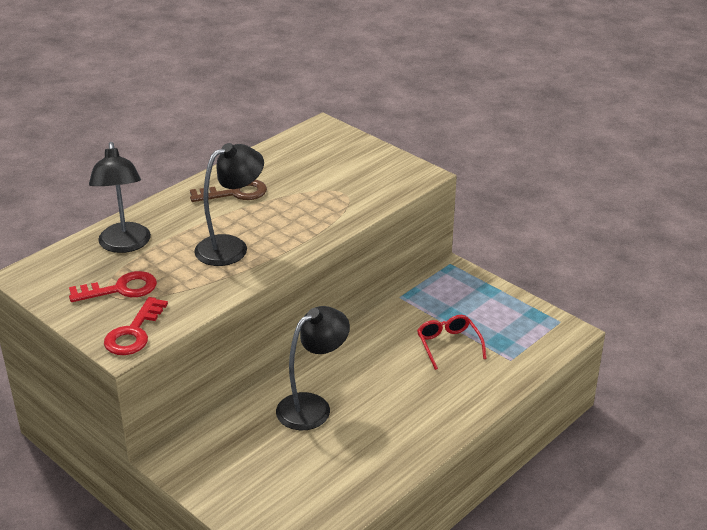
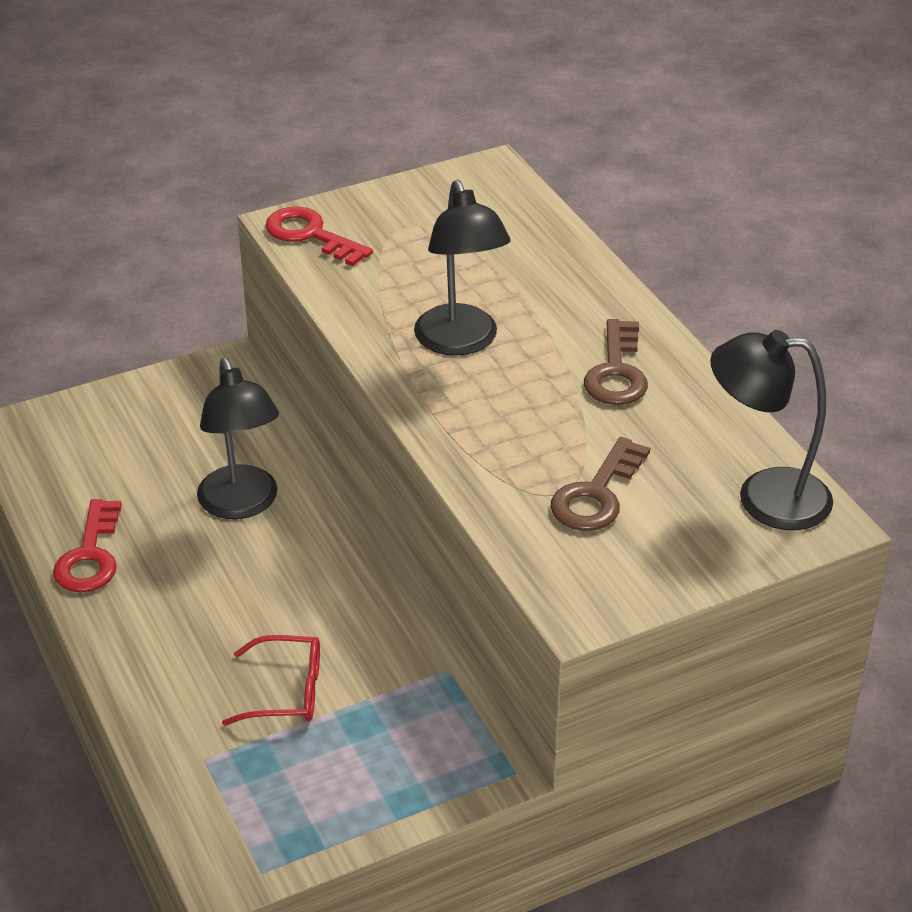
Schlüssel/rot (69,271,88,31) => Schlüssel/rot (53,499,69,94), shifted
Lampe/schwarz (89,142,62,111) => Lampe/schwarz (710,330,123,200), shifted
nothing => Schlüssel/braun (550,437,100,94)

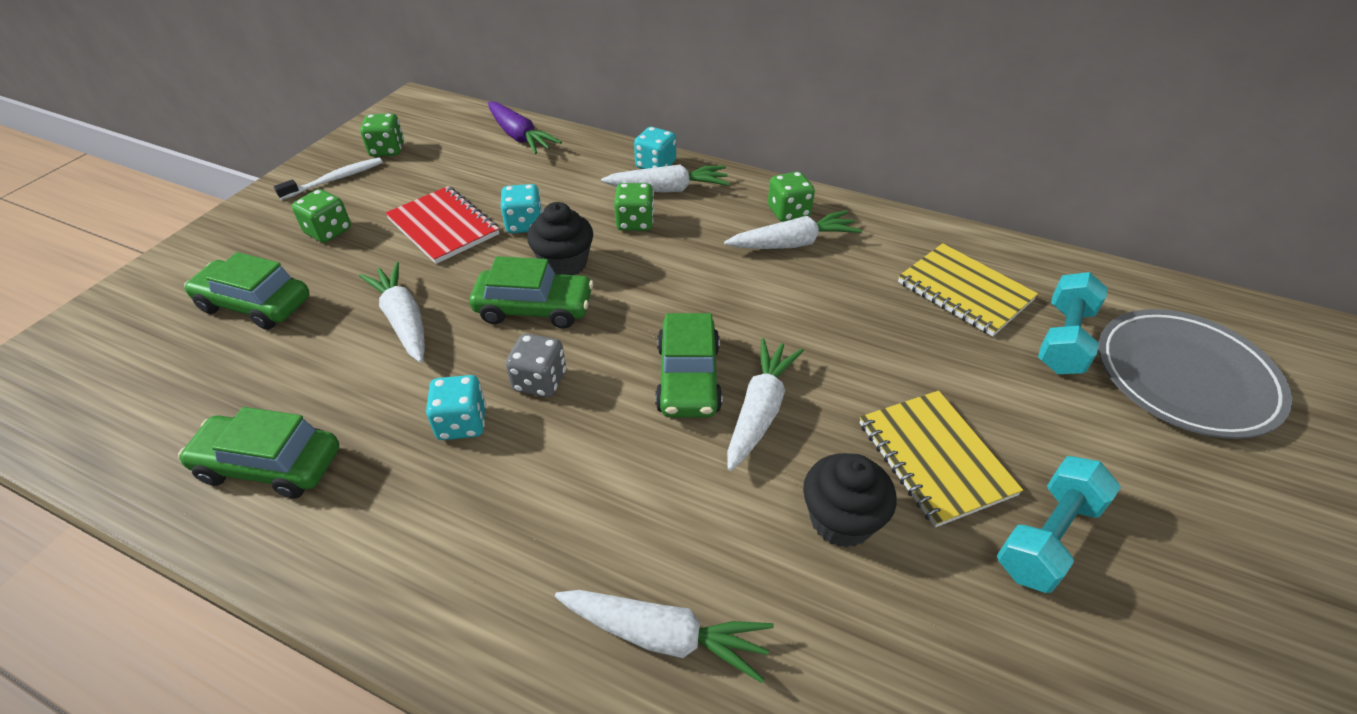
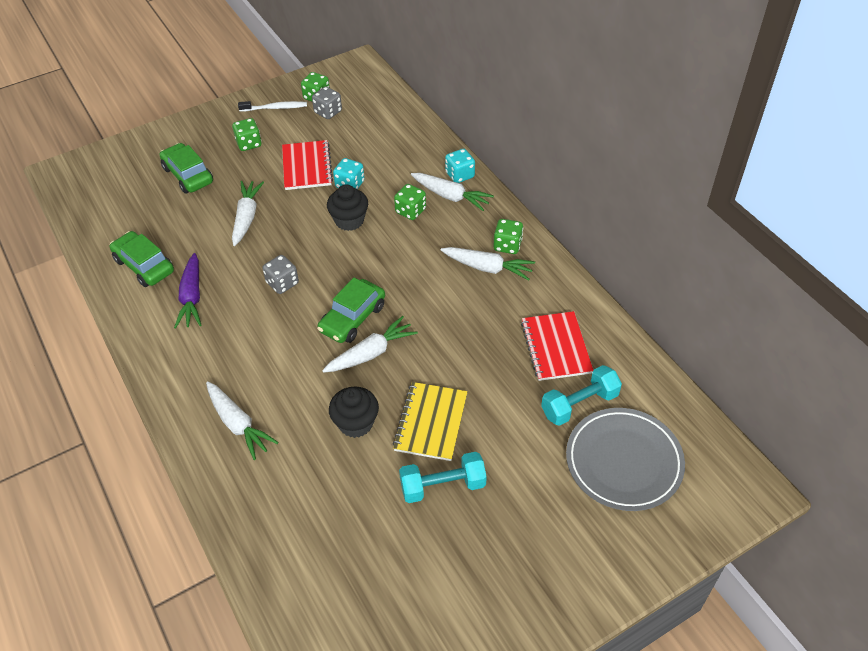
Spielwürfel/türkis (426,375,60,65) => nothing
Auto/grün (470,256,123,73) => nothing
Karotte/lila (488,102,74,52) => Karotte/lila (174,253,27,76), shifted
Notizbuch/gelb (898,243,140,93) => Notizbuch/rot (521,311,73,70)
nothing => Spielwürfel/grau (312,87,30,32)

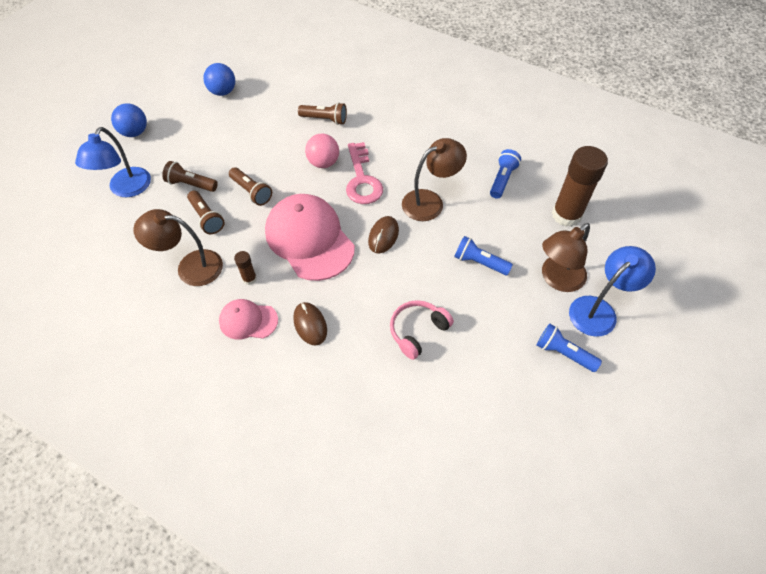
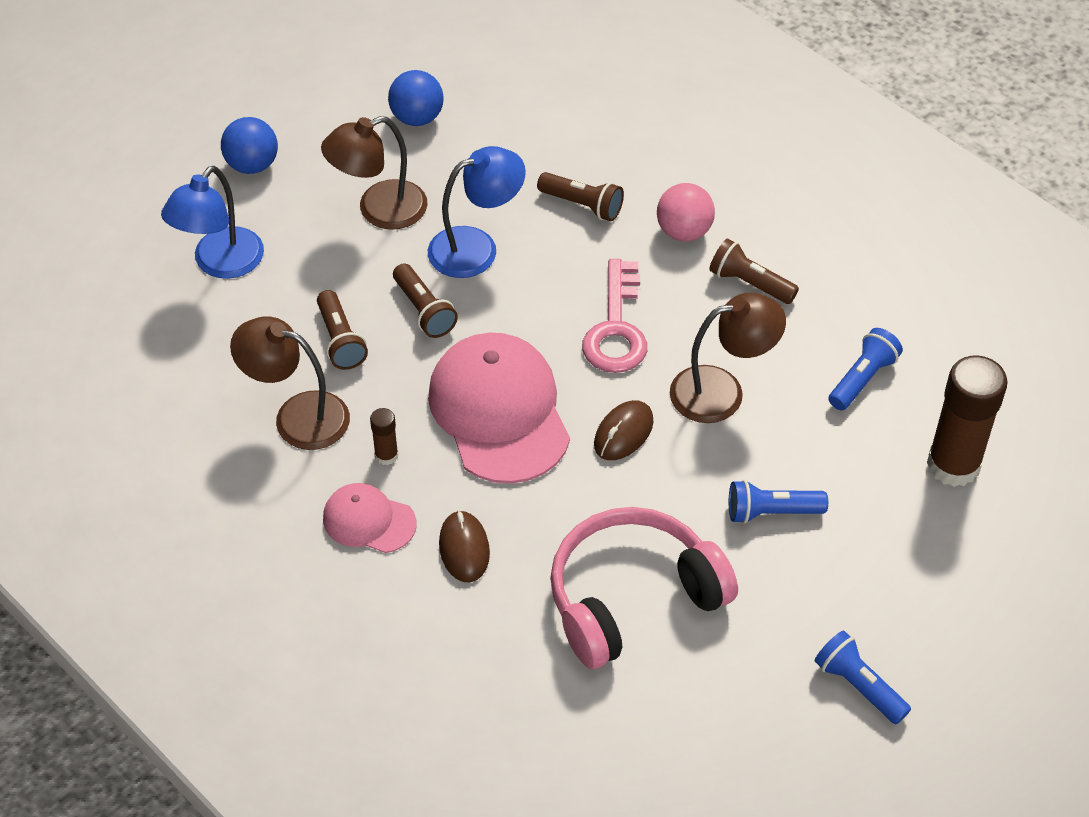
Taschenlampe/braun (162,161,56,31) => Taschenlampe/braun (709,238,90,66), shifted
Ball/rosa (305,134,34,34) => Ball/rosa (657,183,58,58), shifted
Kopfhörer/rosa (390,300,64,60) => Kopfhörer/rosa (550,507,188,162), x1.77
Taschenlampe/blau (454,236,59,39) => Taschenlampe/blau (729,480,99,44), 45 degrees counterclockwise
Lampe/braun (542,223,48,69) => Lampe/braun (321,116,106,114), shifted
Lampe/blau (569,246,87,91) => Lampe/blau (428,146,98,132), shifted

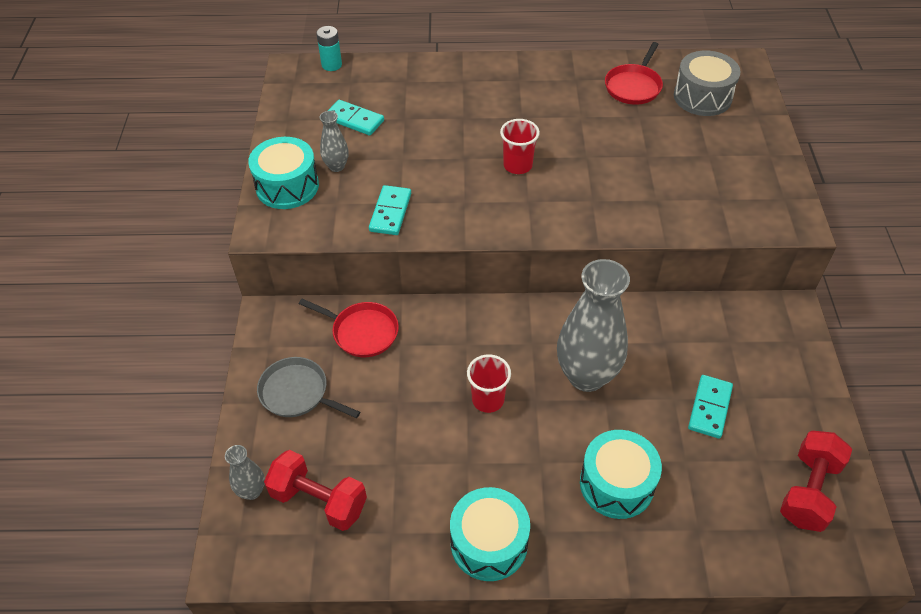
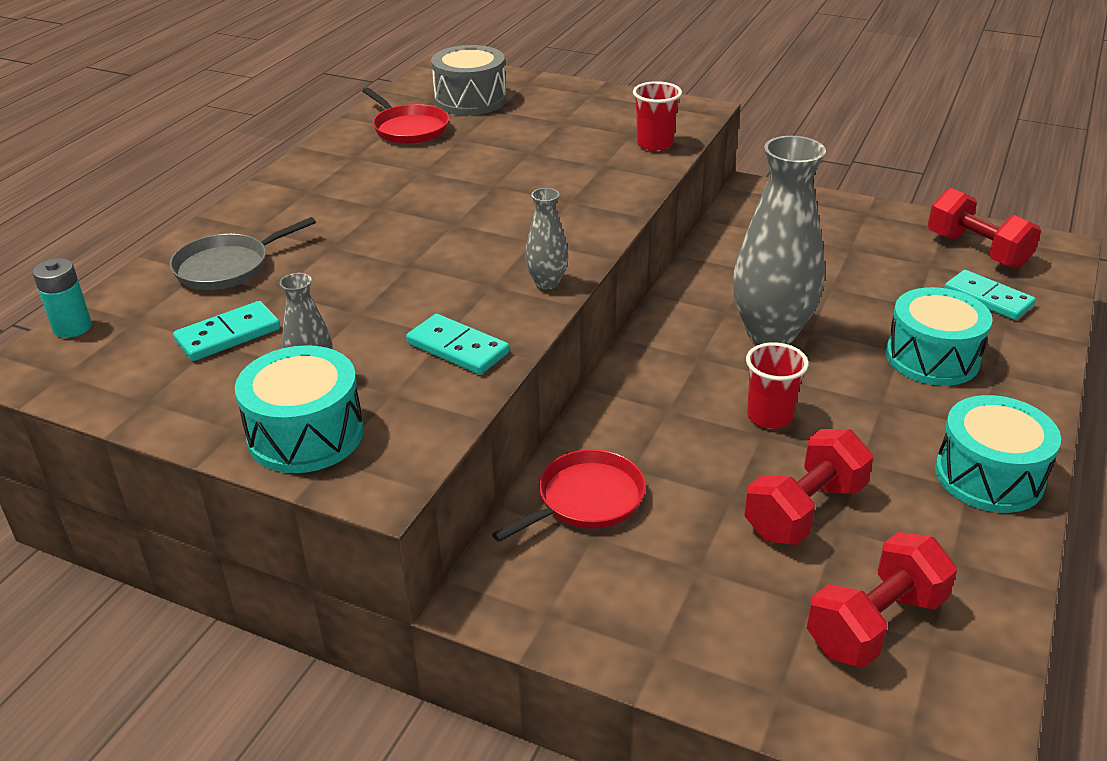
Vase/grau (225,445,40,55) => Vase/grau (525,188,44,102), shifted
Pfanne/grau (257,357,103,61) => Pfanne/grau (169,217,147,73), shifted
Becher/rot (500,119,40,55) => Becher/rot (633,81,49,71), shifted
Dominostein/türkis (688,375,45,64) => Dominostein/türkis (944,270,92,50), shifted
nothing => Hantel/rot (745,429,128,116)

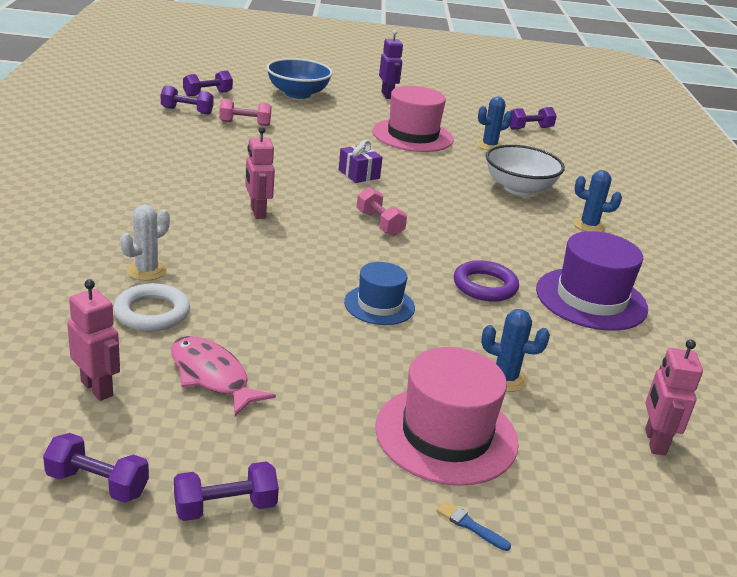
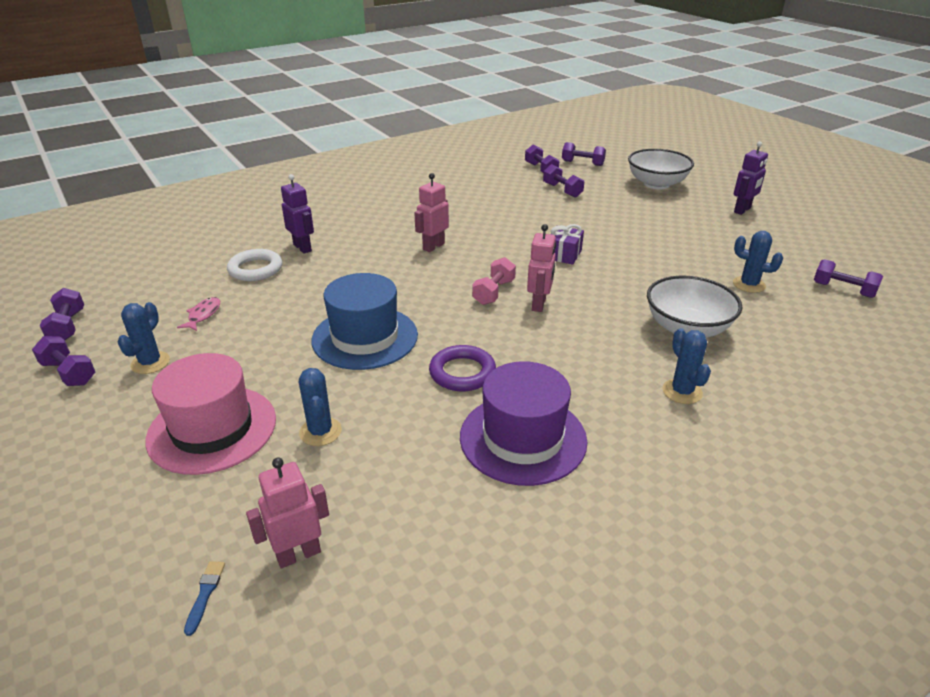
Roboter/rosa (67,279,53,122) => Roboter/rosa (527,224,29,88), shifted
Kaktus/weiß (120,204,50,77) => Roboter/lila (281,174,33,80)
Fisch/rosa (171,336,105,80) => Fisch/rosa (177,297,43,34), x0.59
Hantel/rosa (219,99,52,27) => Hantel/lila (543,164,41,34)
Schüssel/blau (266,58,67,41) => Schüssel/weiß (628,149,66,40)
Hut/blau (344,262,71,63) => Hut/blau (311,273,107,97), x1.66
Hut/rosa (372,86,82,66) => nothing
Pinsel/blau (436,501,75,50) => Pinsel/blau (184,561,41,75), shifted
nothing => Kaktus/blau (118,302,52,72)

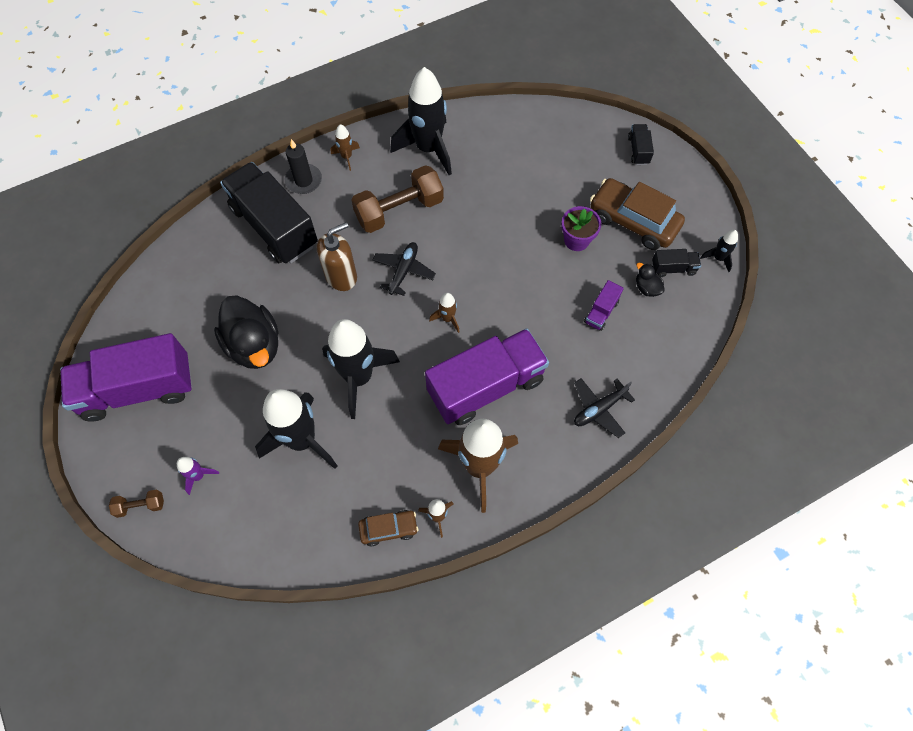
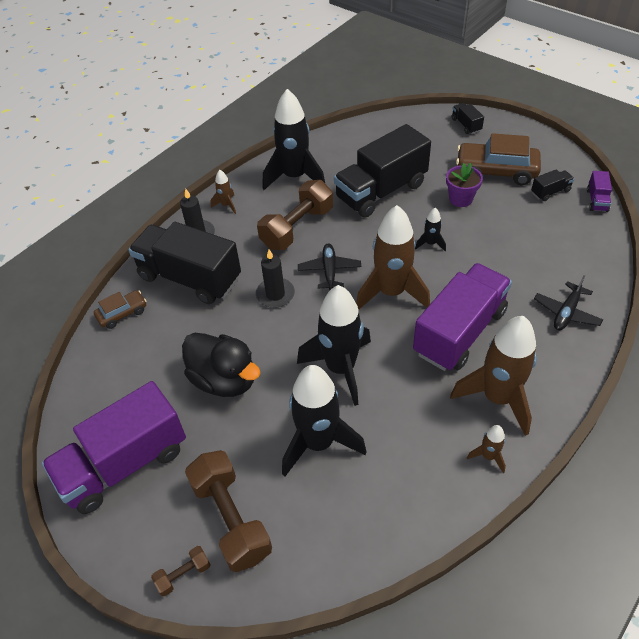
Rakete/lila (177,457,42,38) => Hantel/braun (185,450,87,122)
Seifenspender/braun (317,222,40,69) => Kerze/schwarz (256,249,39,59)
Auto/braun (358,510,60,36) => Auto/braun (94,290,53,39), shifted
Rakete/braun (429,293,31,40) => Rakete/braun (356,205,74,105), x2.28
Lastwagen/lila (584,280,40,51) => Lastwagen/lila (587,171,25,41), shifted
Ente/schwarz (636,263,29,34) => nothing
Rakete/schwarz (700,230,38,42) => Rakete/schwarz (415,208,31,43), shifted
nothing => Lastwagen/schwarz (334,124,97,94)

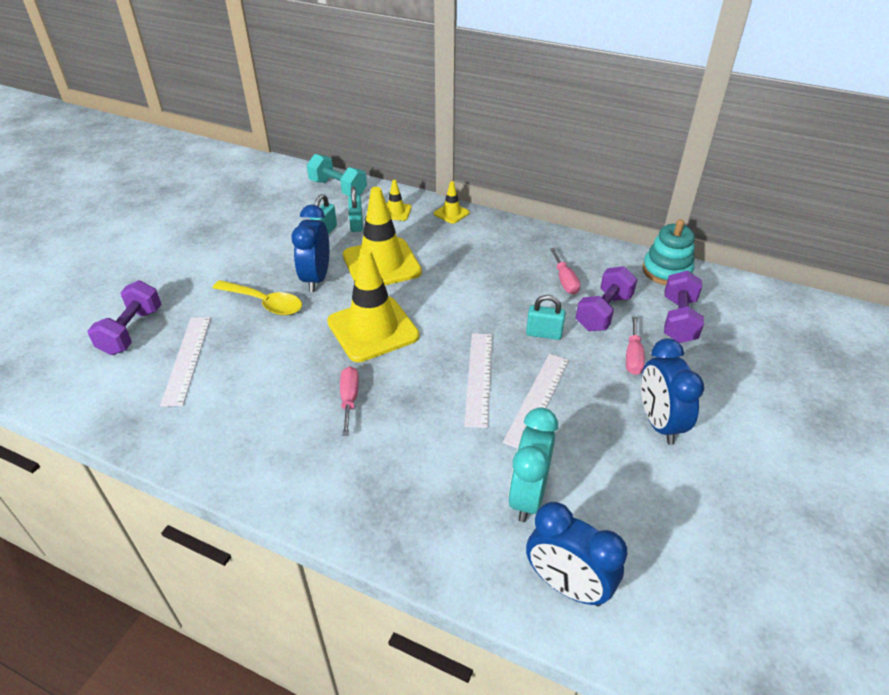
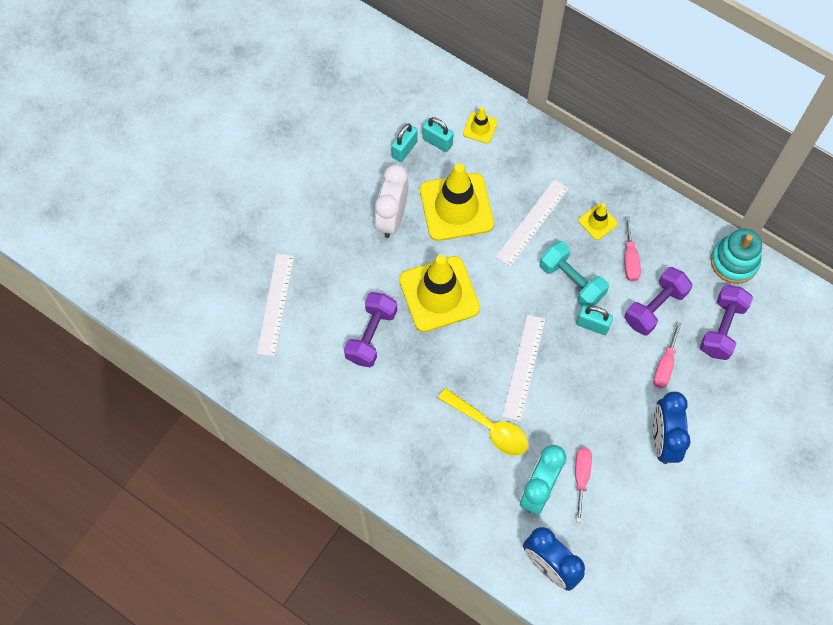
Hantel/lila (88,281,73,74) => Hantel/lila (344,292,53,75), shifted
Löffel/gelb (213,280,89,35) => Löffel/gelb (438,388,90,68), shifted
Wecker/blau (291,204,38,88) => Wecker/weiß (375,164,34,74)
Hantel/türkis (307,154,60,42) => Hantel/türkis (540,241,69,65), shifted
Schraubenzieher/rosa (340,366,19,70) => Schraubenzieher/rosa (575,448,17,75), shifted
Vorhängeschloss/türkis (348,186,15,46) => Vorhängeschloss/türkis (422,117,32,35), 60 degrees counterclockwise
Leitkegel/gelb (434,181,36,43) => Leitkegel/gelb (578,203,40,37), shifted
Lineal/weiß (503,354,66,94) => Lineal/weiß (495,179,74,88), shifted

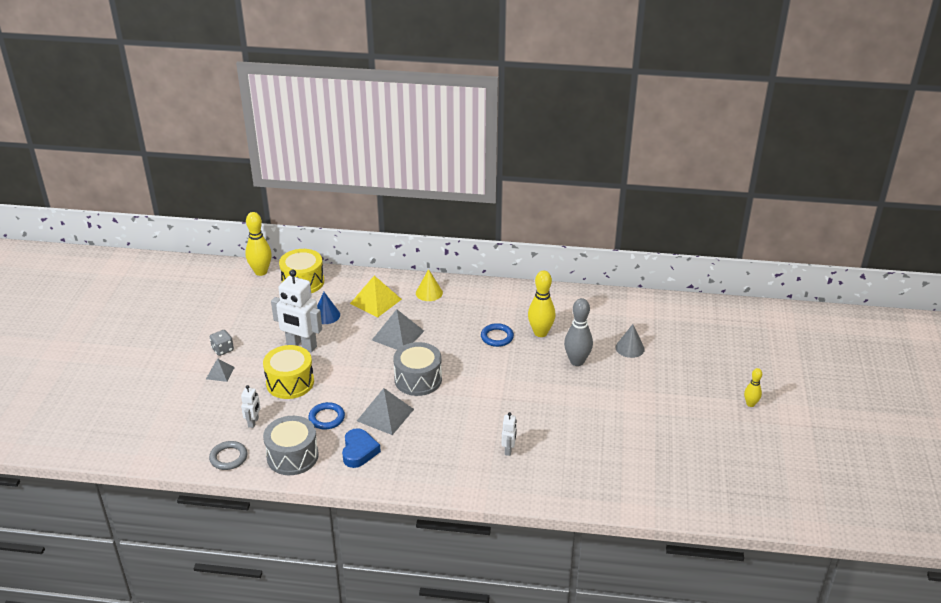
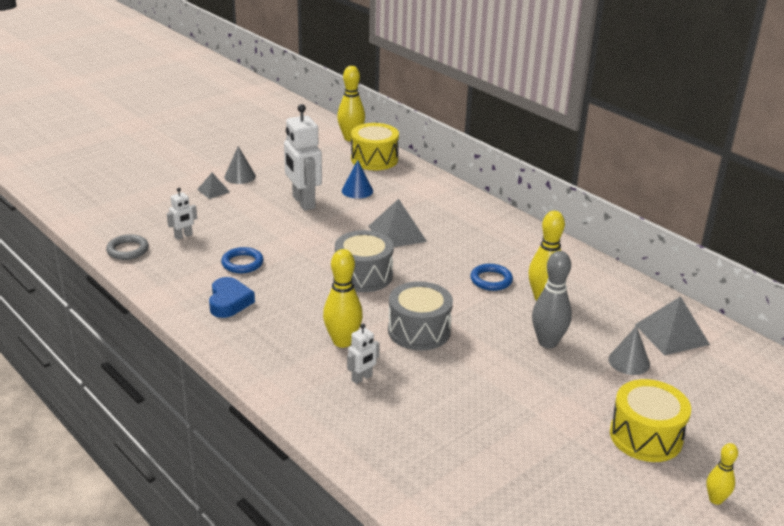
Spielwürfel/grau (210,330,24,26) => Kegel/grau (224,146,32,38)
Trommel/gelb (263,345,51,54) => Trommel/gelb (610,379,81,83), shifted
Trommel/grau (263,416,56,59) => Trommel/grau (388,281,65,70), shifted
Herz/blau (342,428,39,40) => Herz/blau (209,277,46,41), 45 degrees counterclockwise
Pyramide/gelb (350,276,52,41) => nothing
Pyramide/grau (357,388,57,47) => Pyramide/grau (635,296,75,59), shifted
Kegel/gelb (416,269,27,32) => nothing
nothing => Bowlingkegel/gelb (323,249,40,99)

